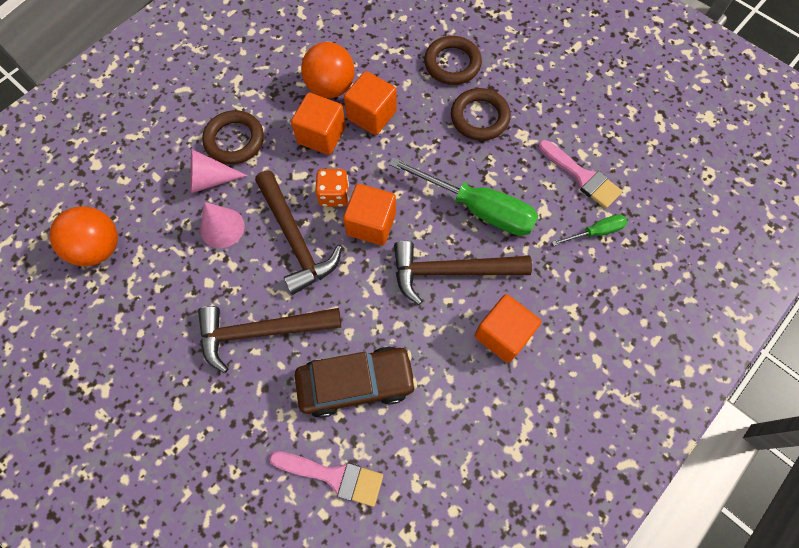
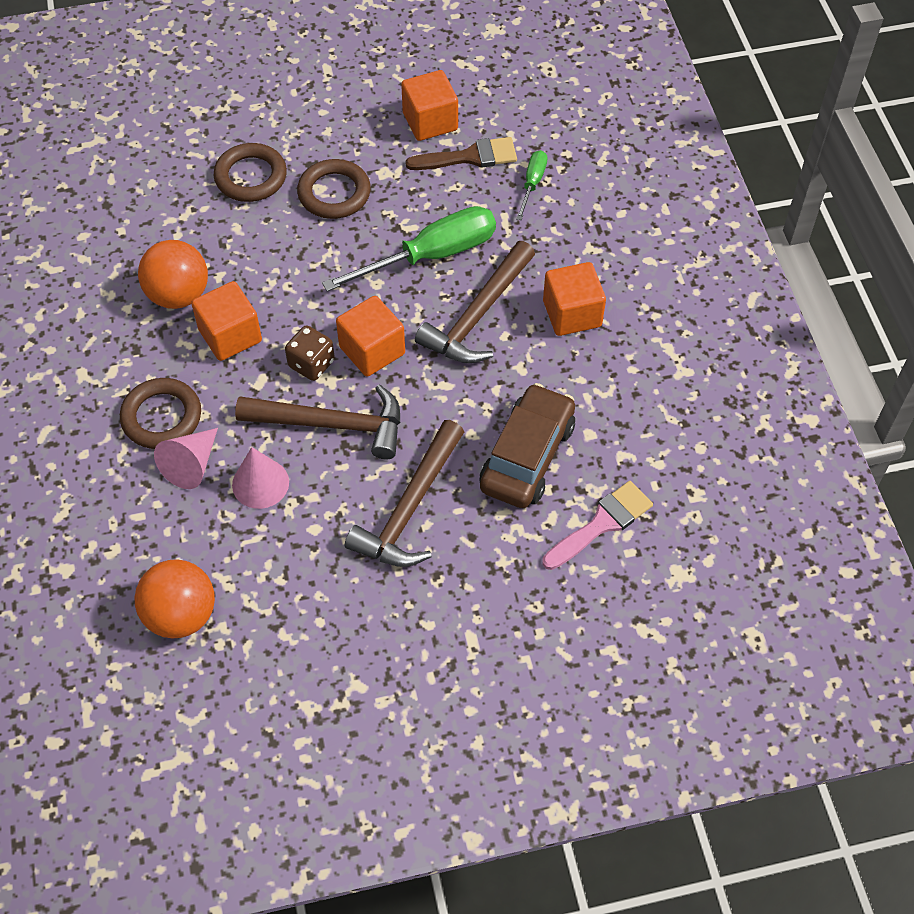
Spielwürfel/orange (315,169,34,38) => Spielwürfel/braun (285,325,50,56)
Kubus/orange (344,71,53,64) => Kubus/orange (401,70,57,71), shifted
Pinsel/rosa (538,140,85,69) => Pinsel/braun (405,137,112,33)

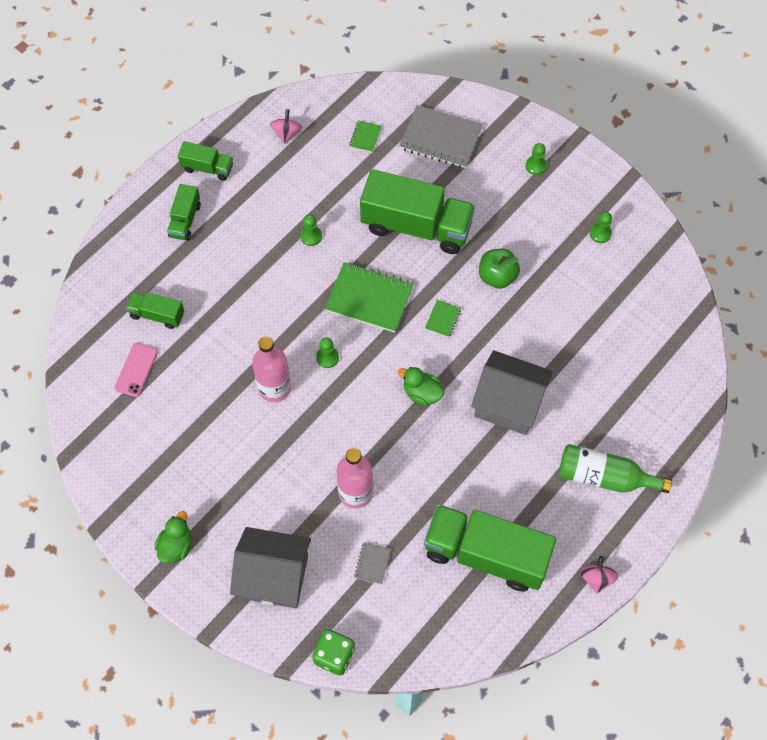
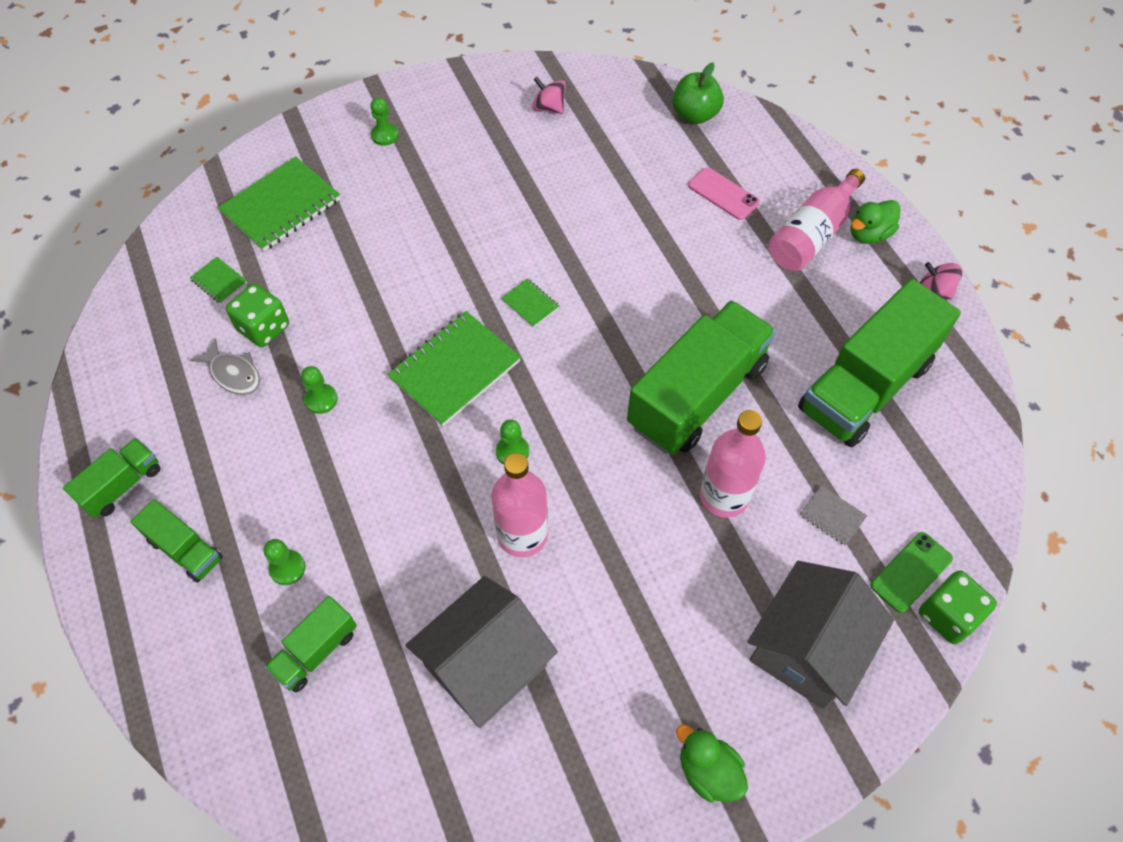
Handy/rosa (115,343,43,54) => Handy/rosa (688,167,72,53), shifted
Kreisel/rosa (270,109,32,35) => Kreisel/rosa (532,77,34,37), shifted
Lastwagen/grün (360,169,115,85) => Lastwagen/grün (627,300,149,155), shifted
Ente/grün (398,367,47,39) => Ente/grün (850,200,51,44), shifted
Notizbuch/grau (399,105,84,63) => Notizbuch/grün (218,156,122,96)
Haus/grau (471,350,82,85) => Haus/grau (406,576,152,152), shifted
Apfel/grün (479,249,41,40) => Apfel/grün (672,62,52,62), shifted
Flasche/grün (559,444,113,49) => Flasche/rosa (769,169,96,102)
Bauer/grün (590,212,22,31) => Bauer/grün (264,539,42,46), shifted
nothing => Fisch/grau (190,338,70,57)
nothing => Spielwürfel/grün (226,283,63,64)
nothing => Handy/grün (870,532,83,81)

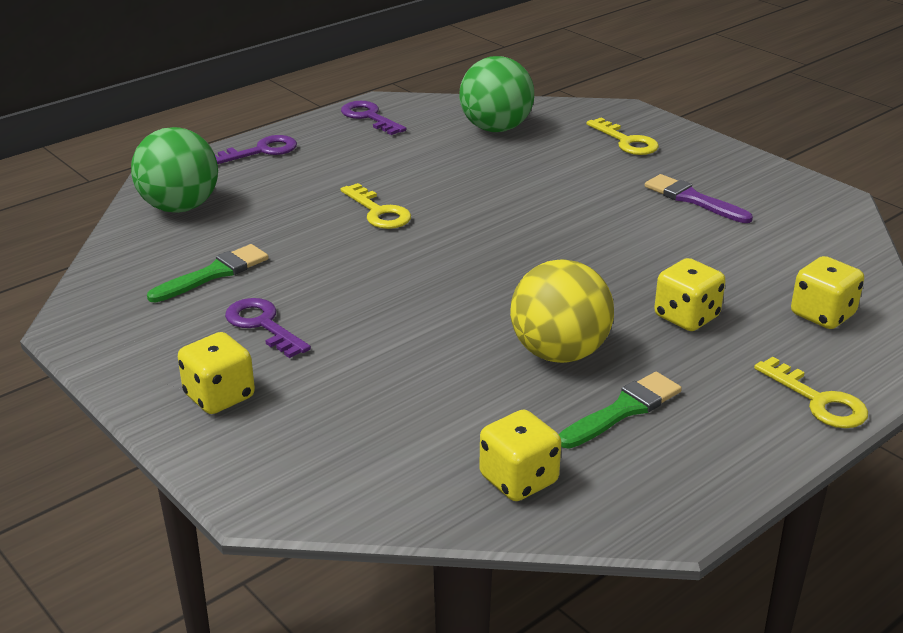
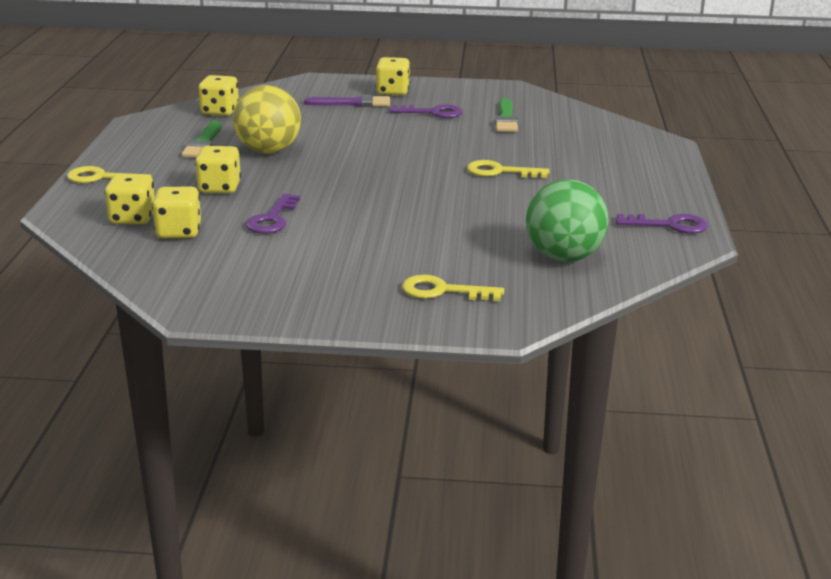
Ball/grün (131,127,87,86) => nothing
Schlüssel/lila (215,135,82,29) => Schlüssel/lila (245,194,55,40), shifted
Pinsel/lila (645,174,108,49) => Pinsel/lila (304,95,86,12), shifted
nothing => Spielwürfel/gelb (152,186,49,52)

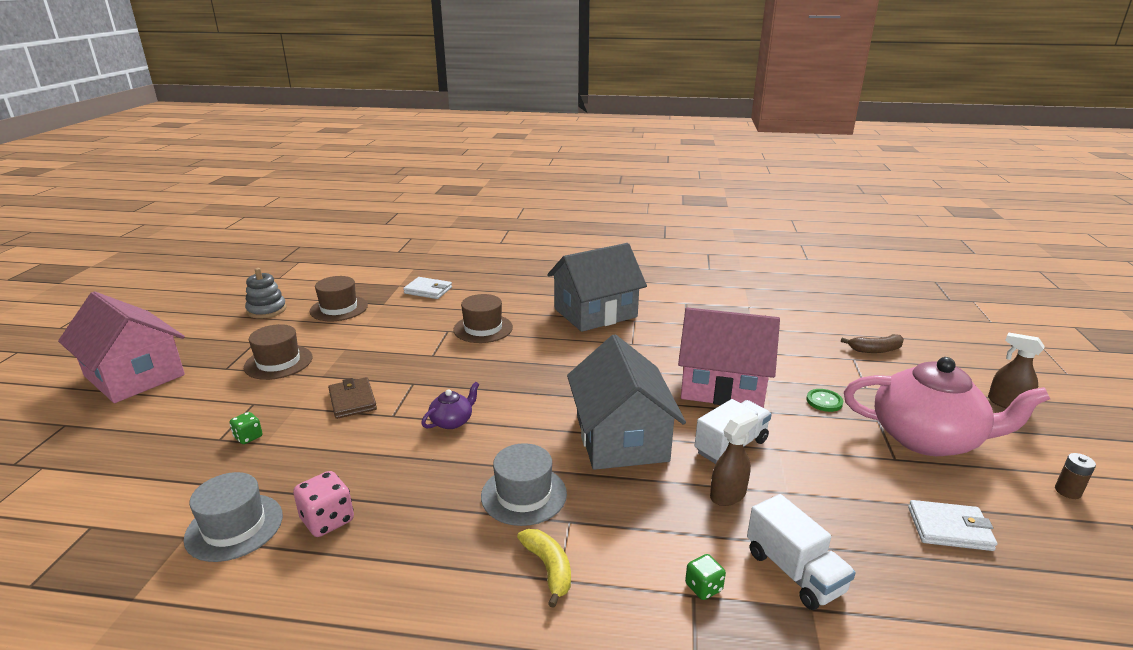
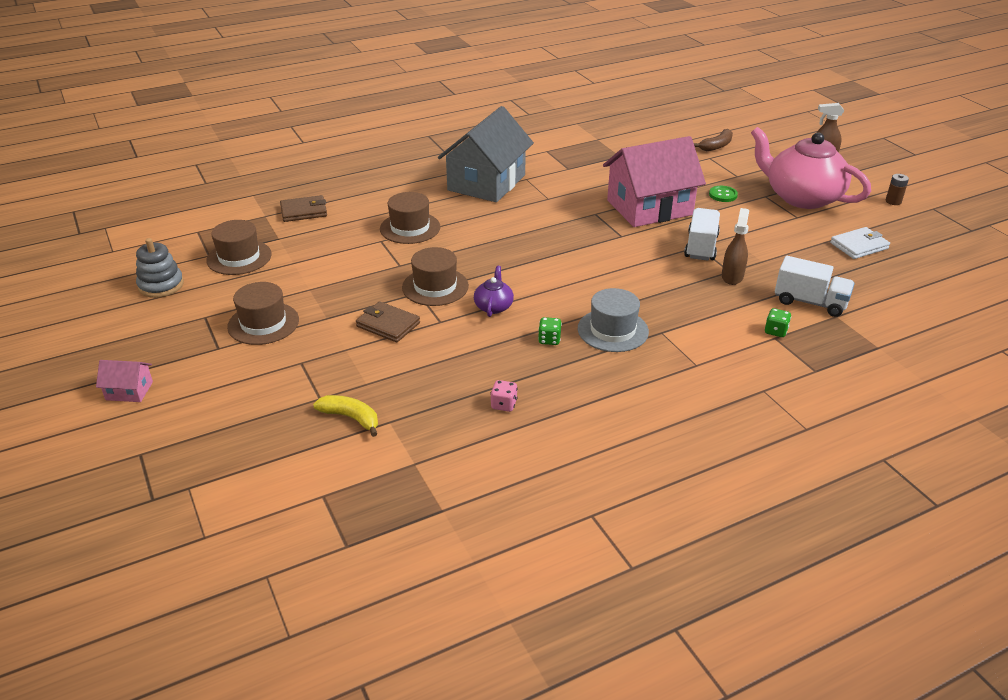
Haus/rosa (58,291,127,112) => Haus/rosa (96,360,57,42), x0.41
Hut/grau (184,472,99,90) => nothing
Spielwürfel/grün (229,412,34,32) => Spielwürfel/grün (538,317,24,28), shifted
Spielwürfel/rosa (293,471,61,66) => Spielwürfel/rosa (490,380,28,32), x0.61
Geldbörse/weiß (403,277,49,22) => Geldbörse/braun (280,195,47,27)
Banane/gelb (517,529,54,79) => Banane/gelb (313,395,65,42), shifted
Haus/grau (567,334,119,136) => nothing
Teekanne/rosa (844,357,206,99) => Teekanne/rosa (751,127,120,82), 120 degrees counterclockwise
nothing => Hut/braun (402,247,67,59)

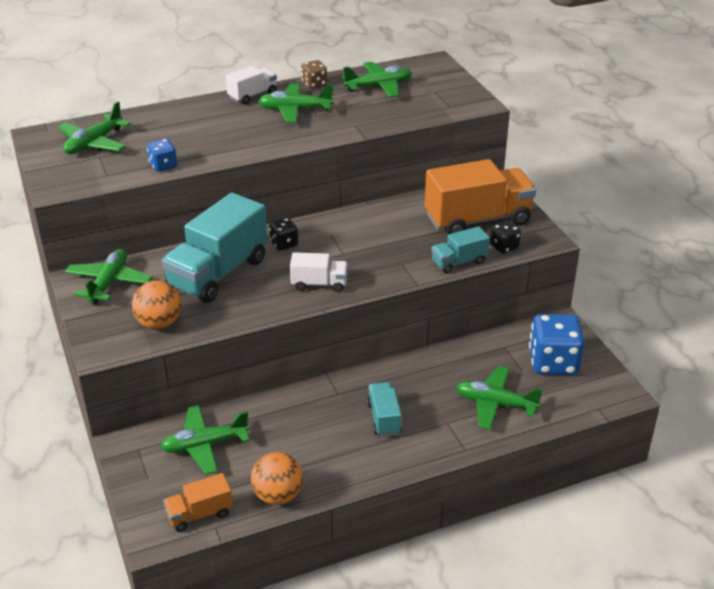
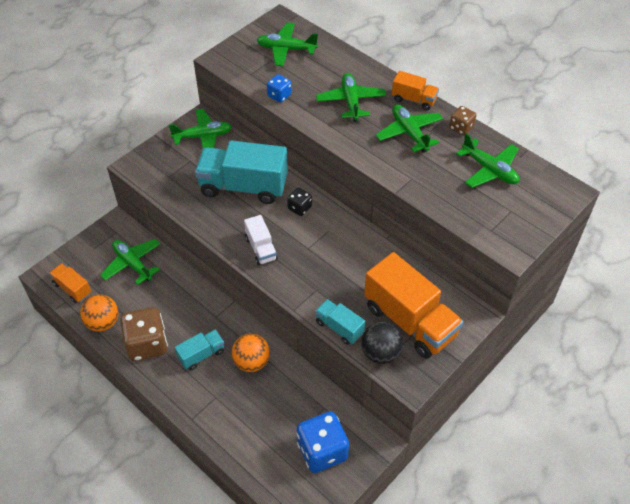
Ball/orange (132,281,49,48) => Ball/orange (232,334,38,38), shifted
Lastwagen/weiß (226,66,51,39) => Lastwagen/orange (392,71,47,39)
Flugzeug/grün (456,366,87,63) => Flugzeug/grün (316,73,70,49), shifted
Spielwürfel/schwarz (490,221,31,33) => Ball/schwarz (361,322,42,42)
nothing => Spielwürfel/braun (120,307,48,54)

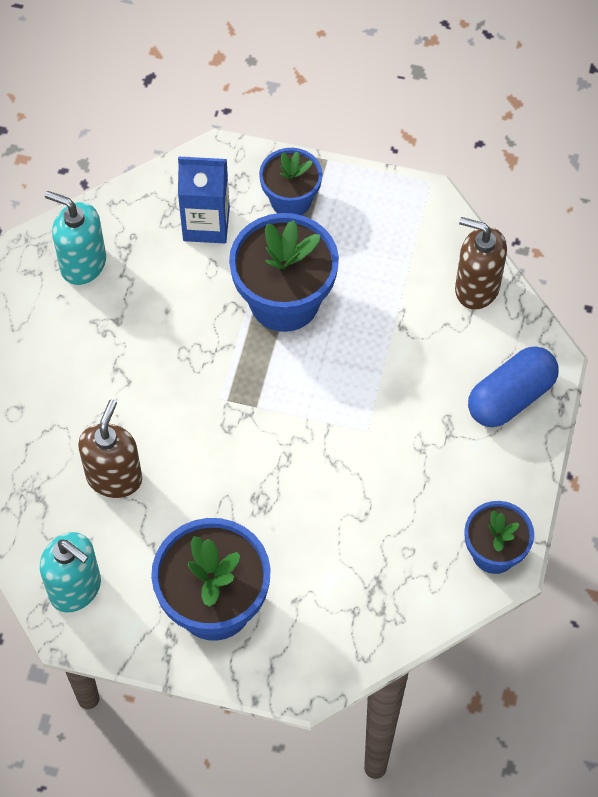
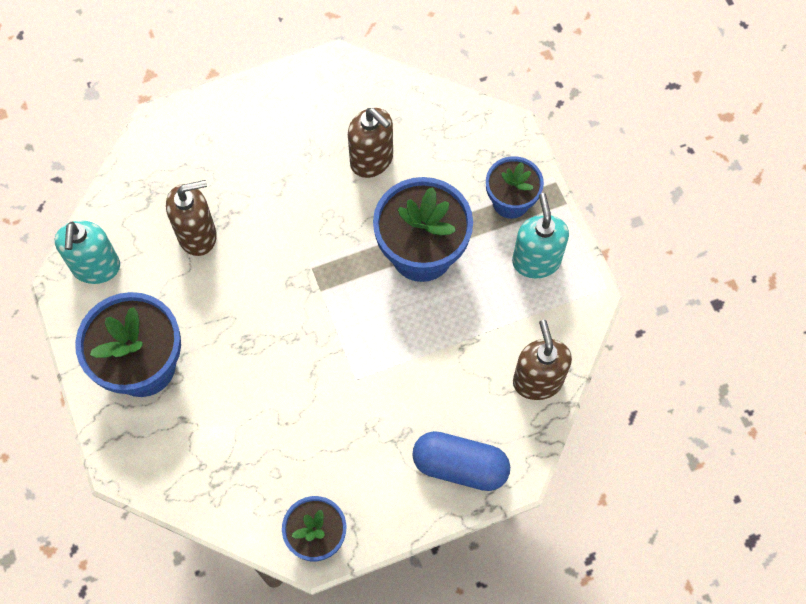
Seifenspender/türkis (45,191,61,94) => Seifenspender/türkis (512,193,57,85), shifted
Getränkekarton/blau (178,157,52,86) => nothing
nothing => Seifenspender/braun (348,108,45,70)

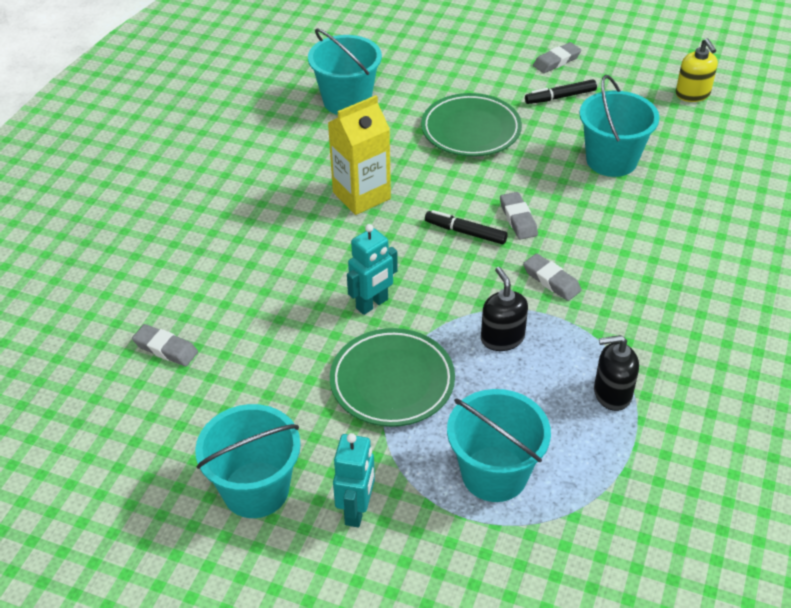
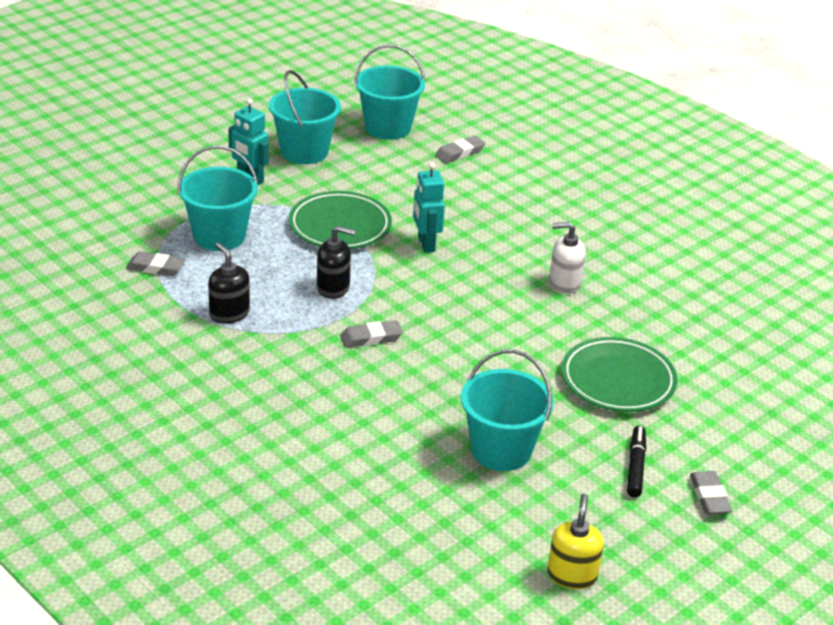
Eimer/türkis (308,29,74,86) => Eimer/türkis (354,45,72,95), shifted
Getränkekarton/gelb (328,95,63,120) => Seifenspender/weiß (549,222,37,72)
Filzstift/schwarz (425,210,83,34) => nothing
Radiergummi/grau (500,192,38,48) => Radiergummi/grau (126,251,60,25), shifted
Seifenspender/schwarz (594,335,45,76) => Seifenspender/schwarz (208,242,42,82), 60 degrees counterclockwise
Seifenspender/gelb (676,38,42,64) => Seifenspender/gelb (548,494,56,95), 90 degrees clockwise

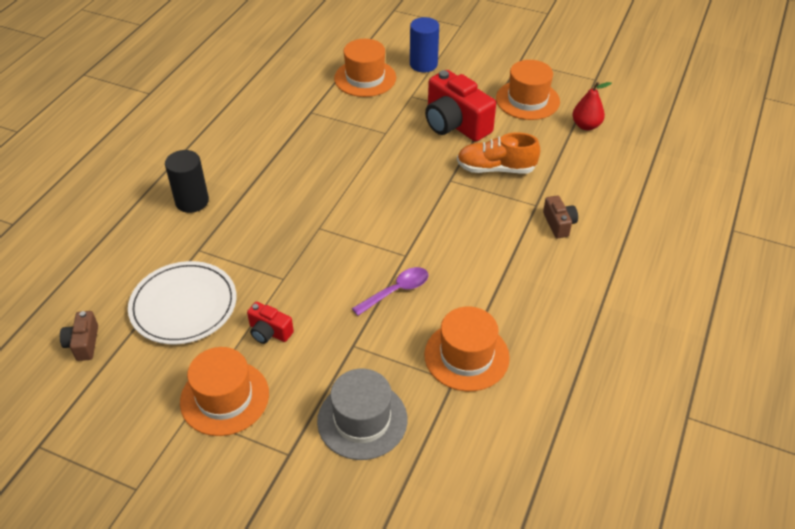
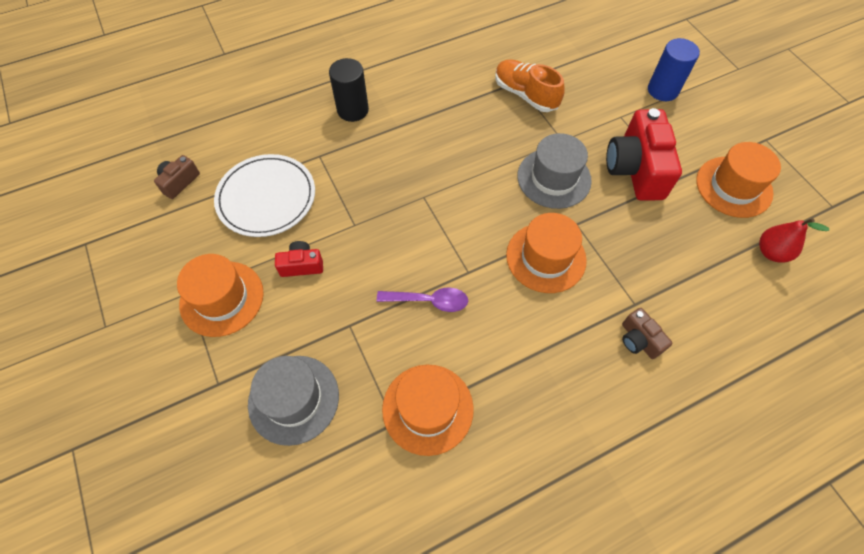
Kamera/rot (247,302,47,42) => Kamera/rot (275,241,48,36), 105 degrees clockwise
Hut/orange (334,39,62,58) => Hut/orange (506,213,81,80), shifted
Schuh/orange (457,132,83,41) => Schuh/orange (495,59,70,53), shifted
Kamera/braun (543,196,35,42) => Kamera/braun (622,308,50,51), 120 degrees clockwise
nothing => Hut/grau (517,133,75,76)

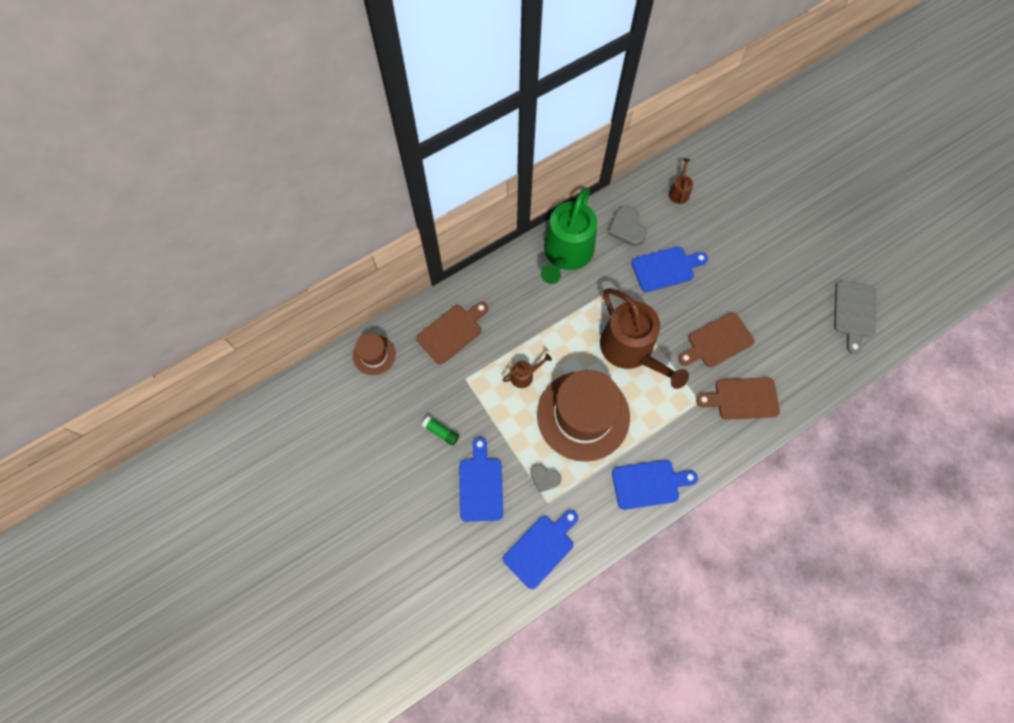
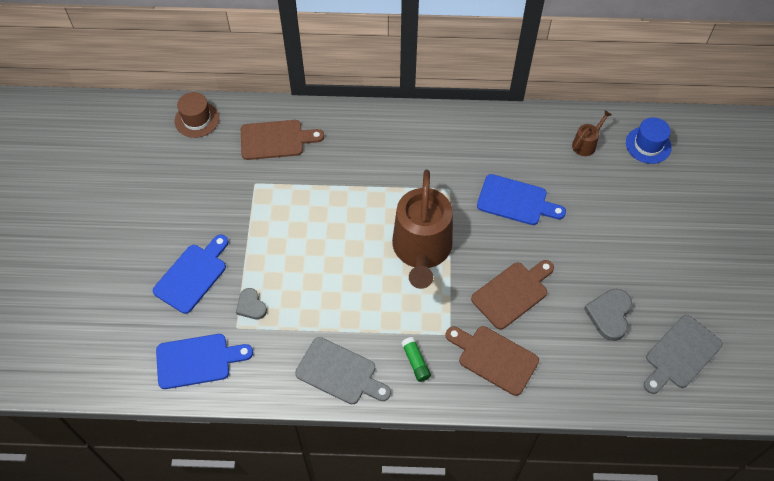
Klebestift/grün (422,416,37,30) => Klebestift/grün (401,337,30,45), shifted
Gießkanne/braun (503,354,49,34) => nothing
Hut/braun (537,370,93,92) => nothing
Gießkanne/grün (541,187,56,97) => nothing
Herz/grau (608,206,39,40) => Herz/grau (584,289,48,52), shifted
Schneidebrett/blau (612,460,86,50) => Schneidebrett/grau (295,337,96,67)
Schneidebrett/braun (678,312,77,55) => Schneidebrett/braun (471,260,83,70), 135 degrees clockwise
nothing => Hut/blau (626,117,46,47)

